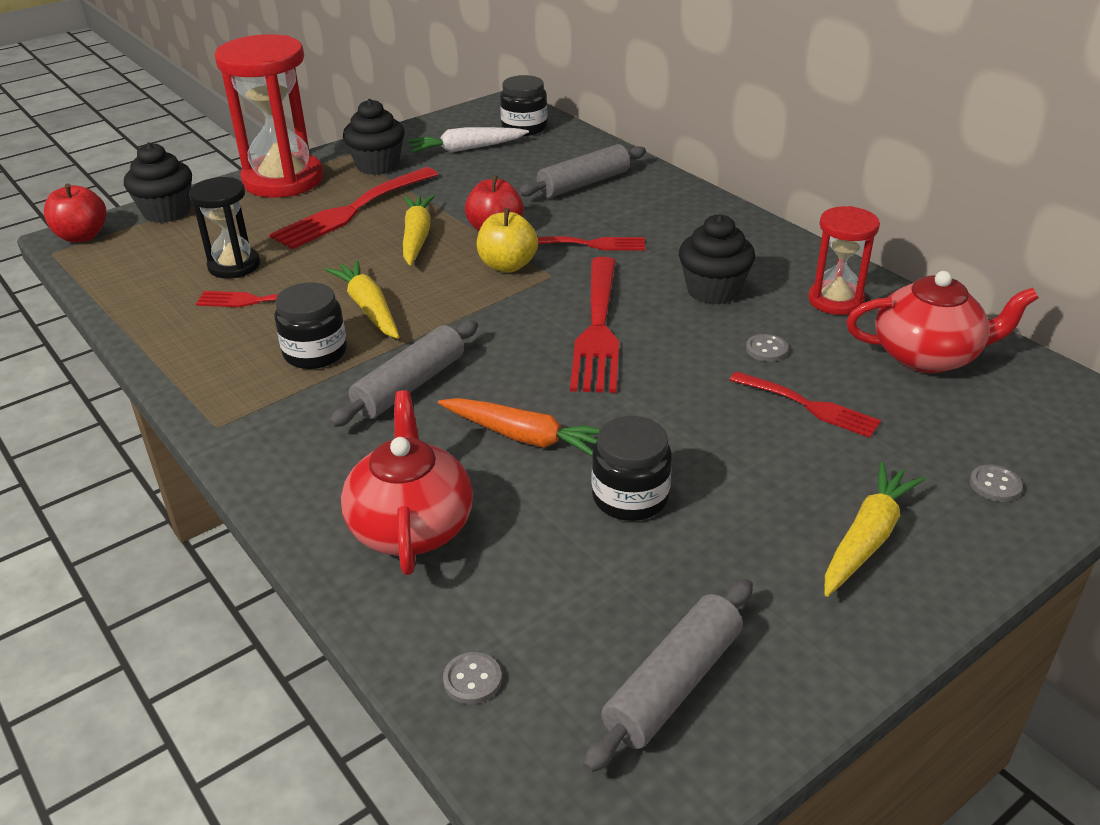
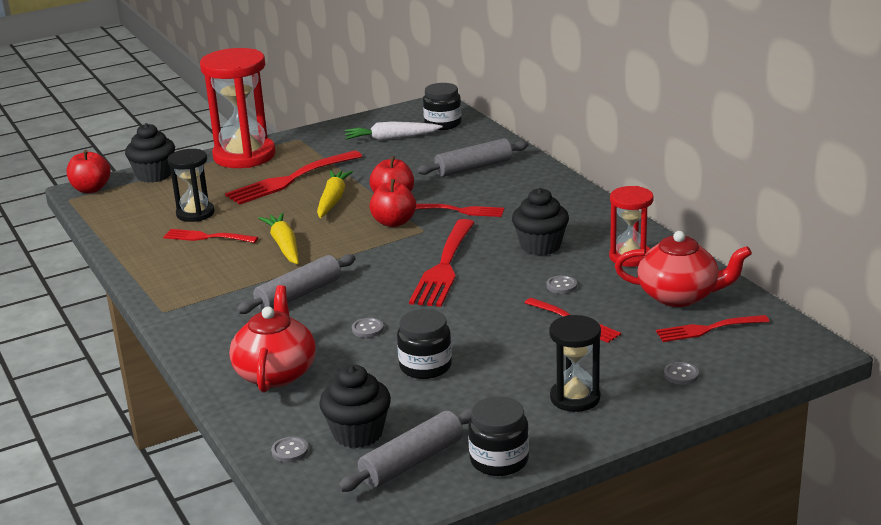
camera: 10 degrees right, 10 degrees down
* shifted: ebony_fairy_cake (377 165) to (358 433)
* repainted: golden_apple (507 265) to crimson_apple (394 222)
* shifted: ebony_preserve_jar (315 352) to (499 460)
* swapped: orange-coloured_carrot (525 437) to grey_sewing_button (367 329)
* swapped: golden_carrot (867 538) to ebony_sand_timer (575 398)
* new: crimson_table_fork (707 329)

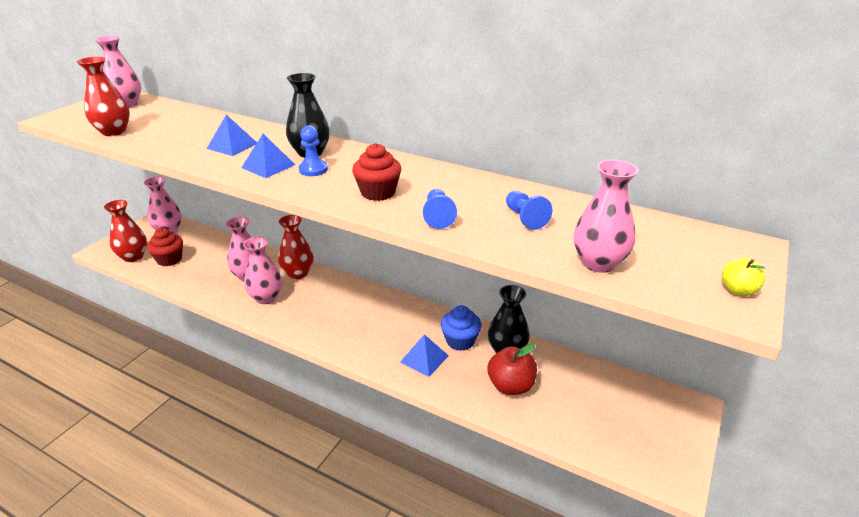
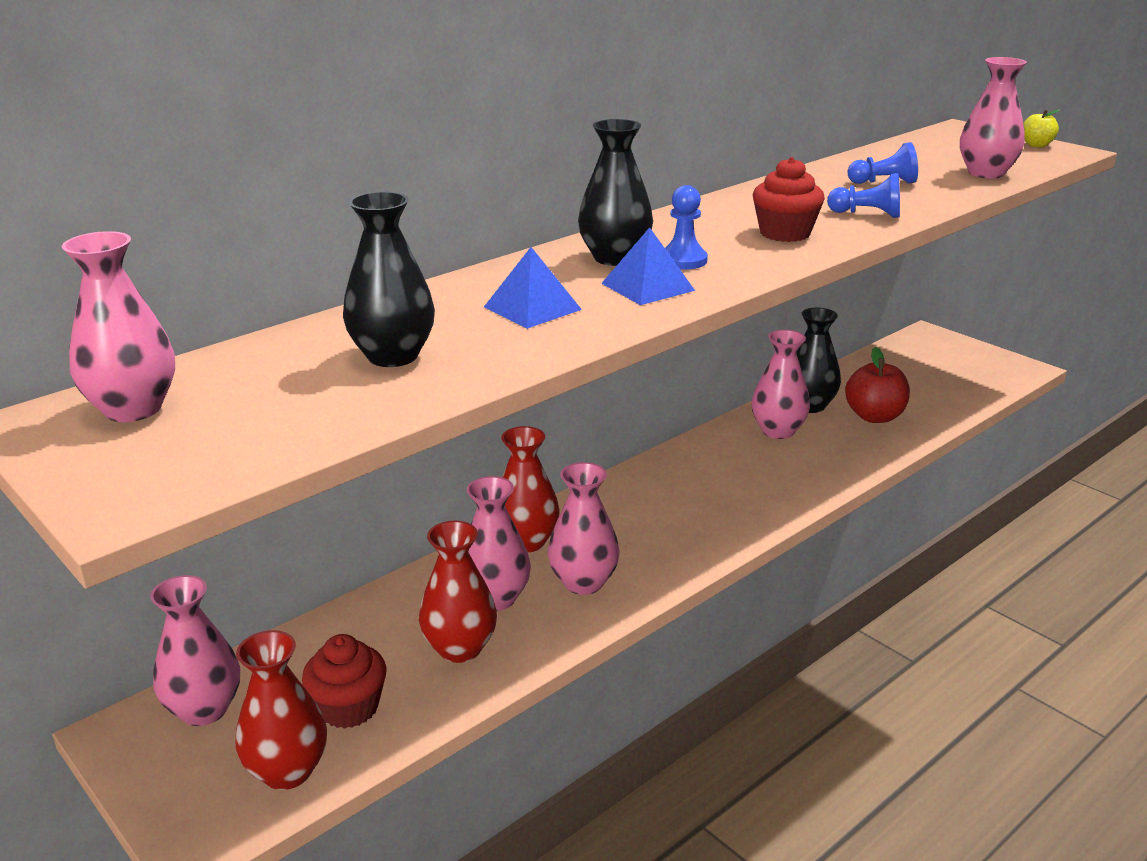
camera: 70 degrees left, 5 degrees down
* shifted: crimson_tall_vase (113 132) to (460 648)
* swapped: royal_blue_fairy_cake (460 341) to rose-pink_tall_vase (778 431)
* gone: royal_blue_pyramid_shape (424 359)
* new: ebony_tall_vase (393 356)

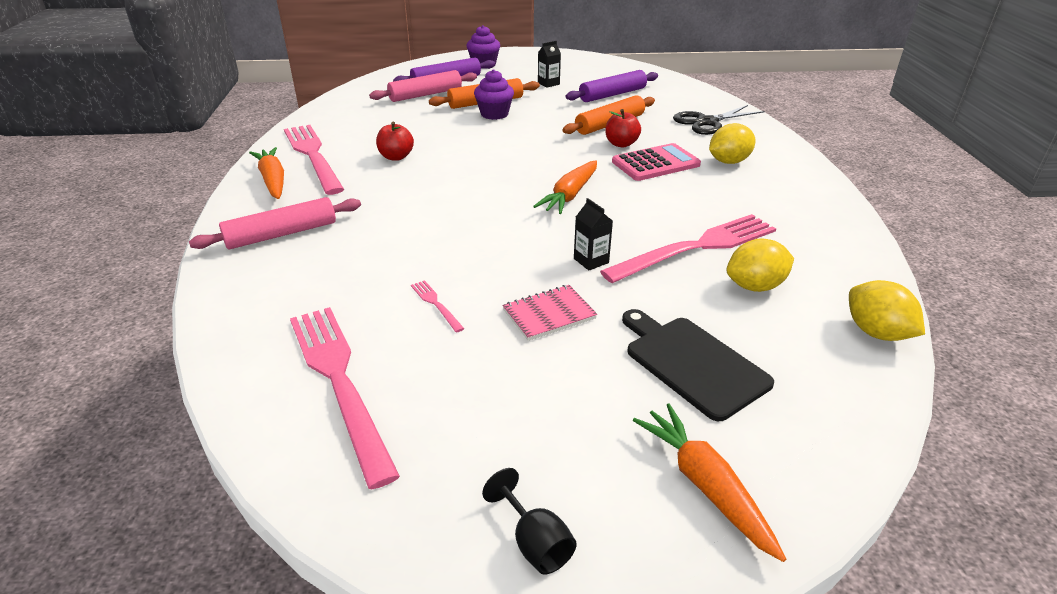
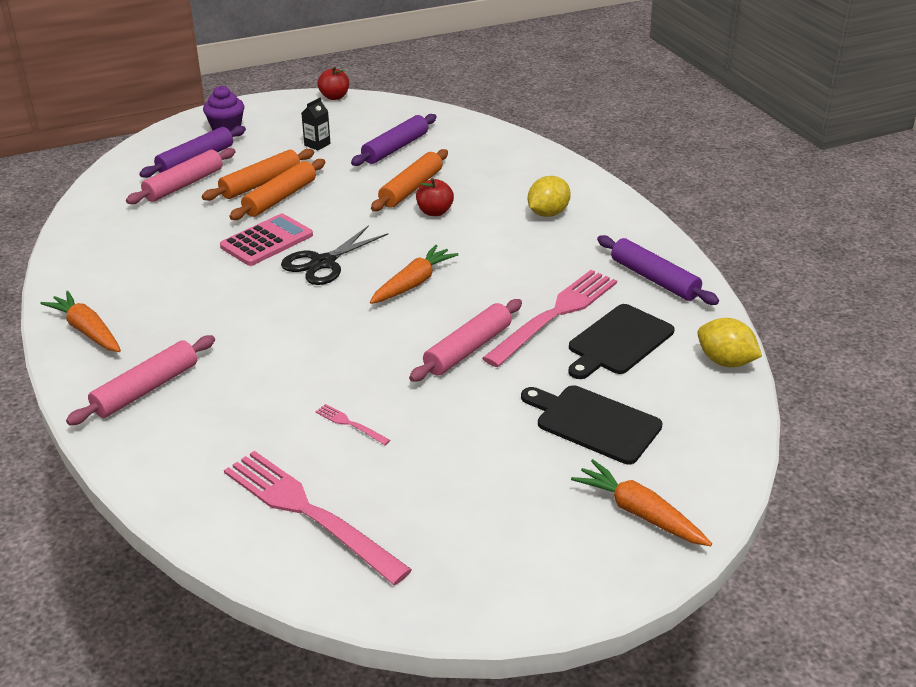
camera: 20 degrees left, 0 degrees up
* swapped: royal_purple_fairy_cake (494 114) to orange-coloured_rolling_pin (280 198)
* shifted: ebony_pair_of_scissors (707 122) to (323 263)
* shifted: crimson_apple (396 157) to (334 97)
* gone: rose-pink_table_fork (313 156)
* shifted: rose-pink_calculator (655 163) to (267 241)
* rotated: orange-coloured_carrot (570 195) = (413 283) 150 degrees counterclockwise
* swapped: ebony_juice_carton (591 261) to rose-pink_rolling_pin (467 349)
* swapped: golden_toy_lemon (755 286) to ebony_cutting_board (618 342)
* gone: rose-pink_exercise_book (549 314)
* gone: ebony_chalice (535 542)
* new: royal_purple_rolling_pin (654 279)

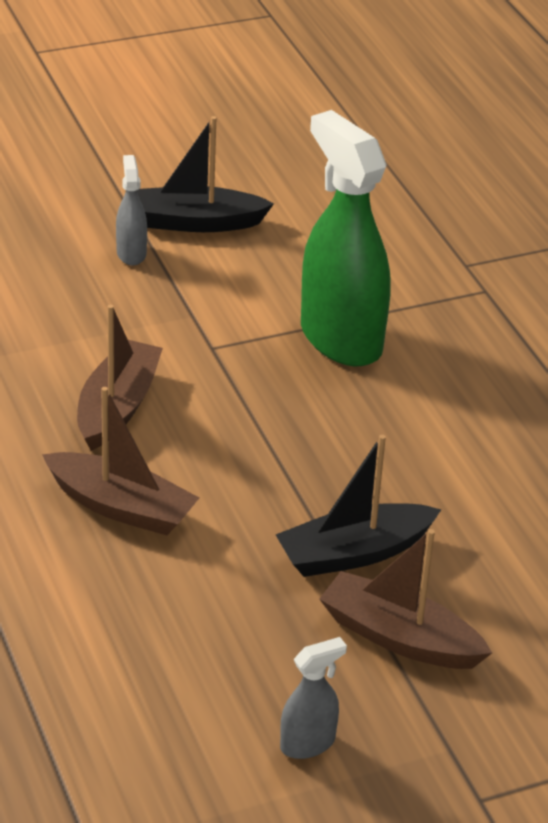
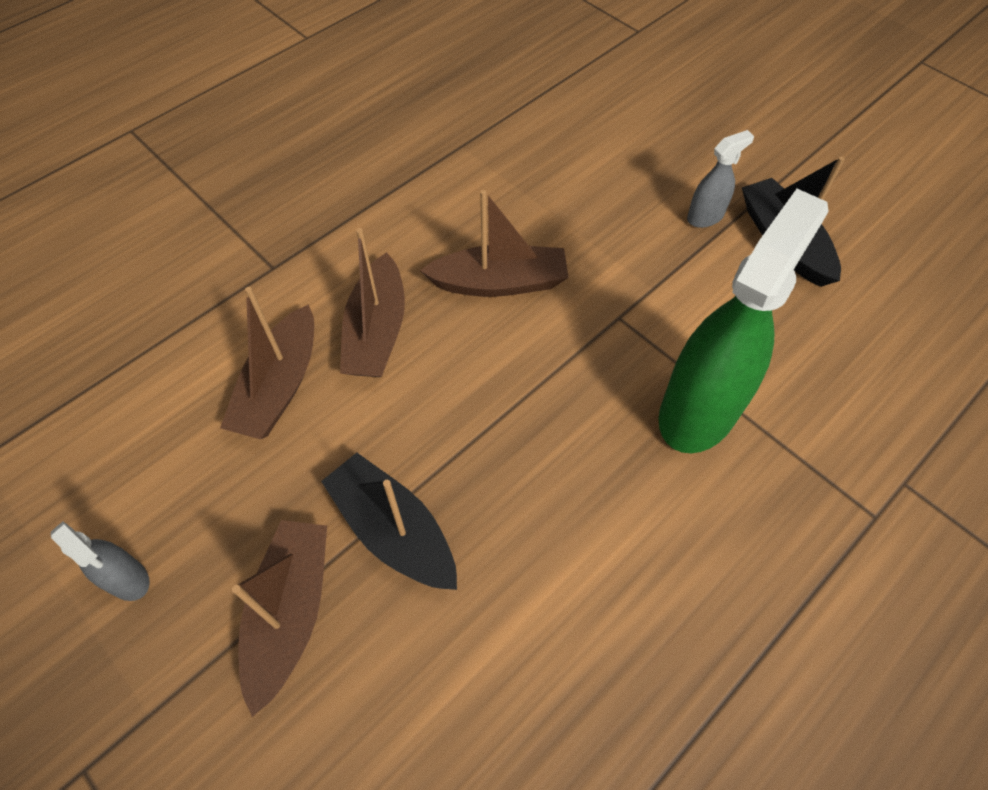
camera: 70 degrees right, 20 degrees up
* new: brown_sailboat (280 386)

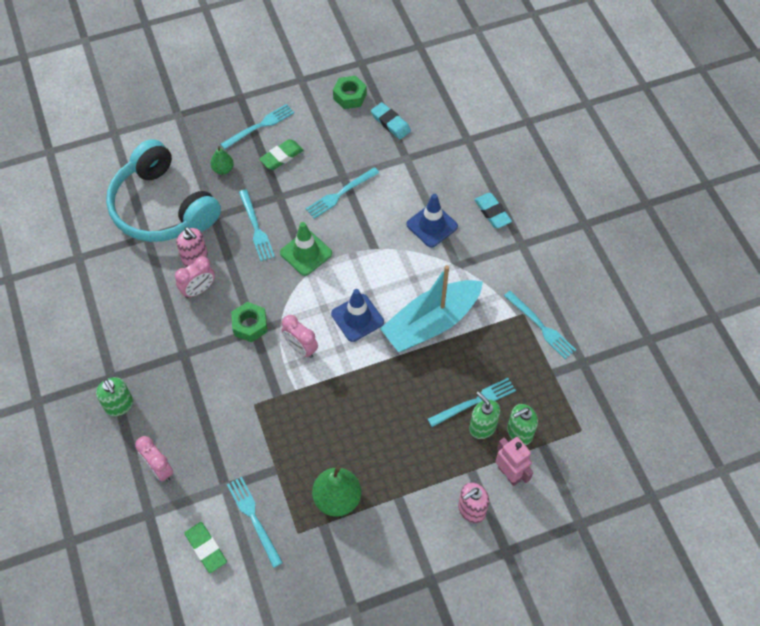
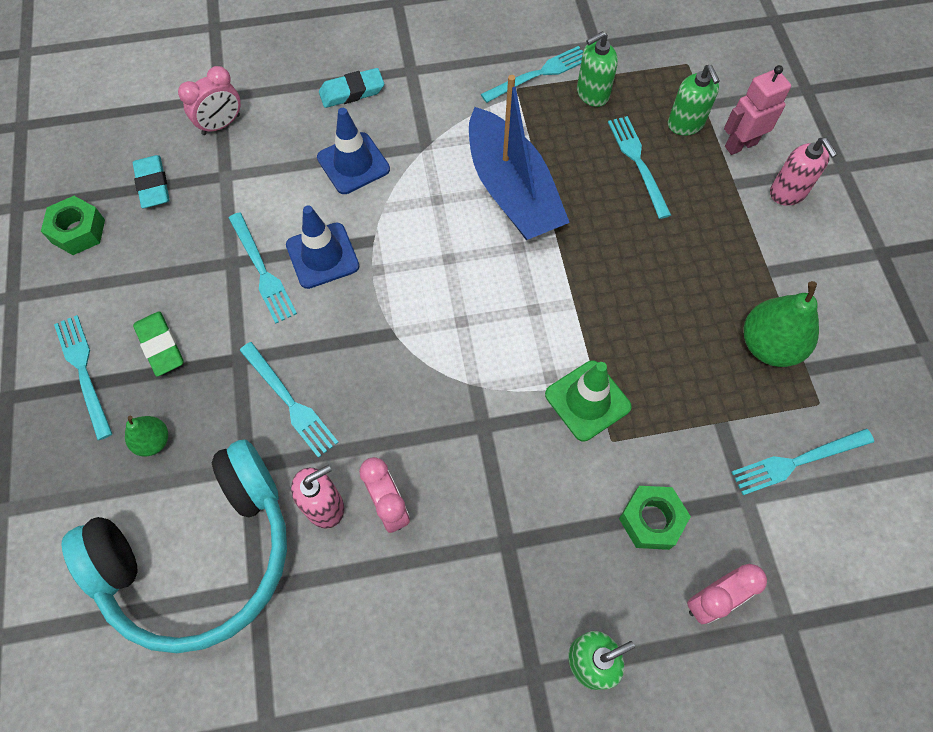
camera: 80 degrees left, 5 degrees up
* rotated: teal_eraser (390 123) = (153 185) 75 degrees counterclockwise
* rotated: teal_table_fork (256 227) = (289 401) 60 degrees clockwise
* shifted: emerald_road_cone (306 253) to (587 400)
* repainted: teal_sailboat (431 323) to royal_blue_sailboat (512 190)
* shifted: royal_blue_road_cone (357 318) to (322 256)
* shifted: emerald_hexagon_nut (250 325) to (651 520)
* shifted: rose-pink_alarm_clock (301 348) to (221 125)
* shifted: emerald_soap_dispenser (482 427) to (592 94)
* gone: emerald_eraser (206 548)

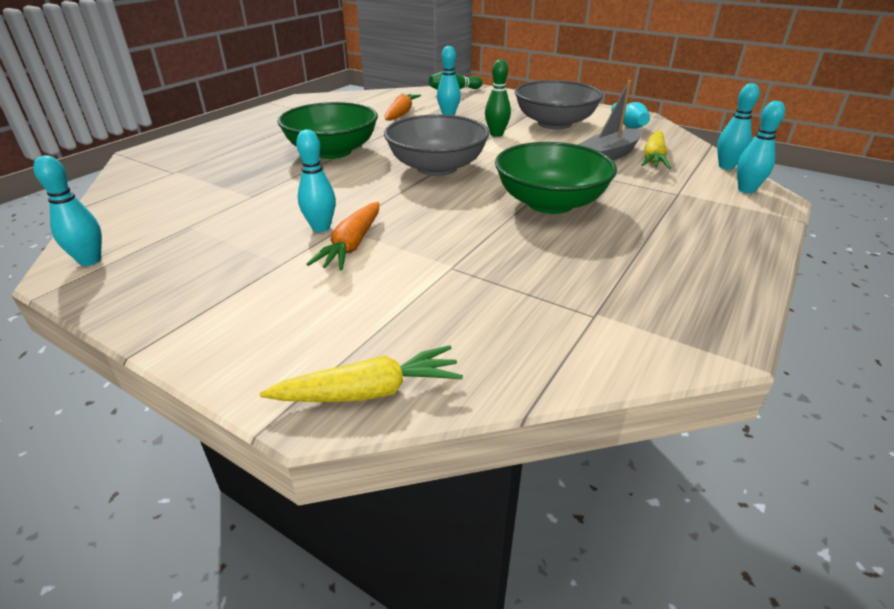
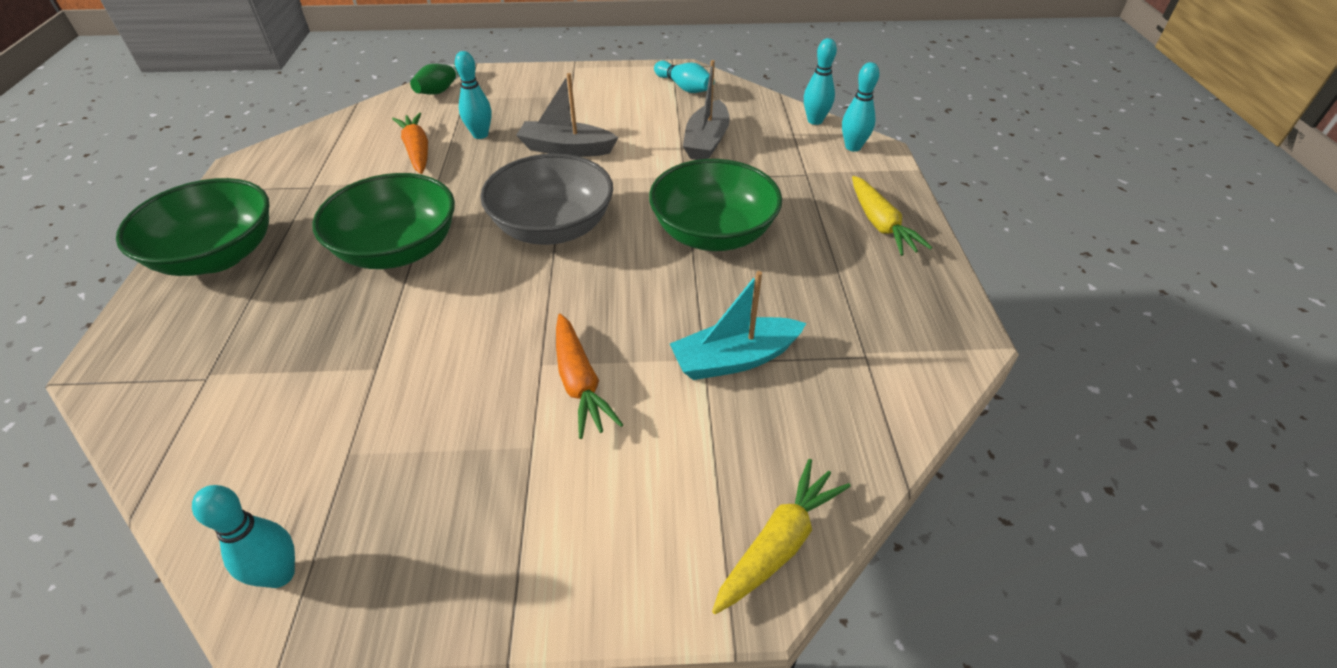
camera: 35 degrees left, 10 degrees up
* swapped: emerald_skittle (496 134) to grey_sailboat (566 149)
* gone: grey_deep_dish (554 123)
* gone: teal_skittle (321 228)
* shifted: golden_carrot (653 158) to (880 224)
* new: emerald_deep_dish (218 256)
* new: teal_sailboat (734 359)

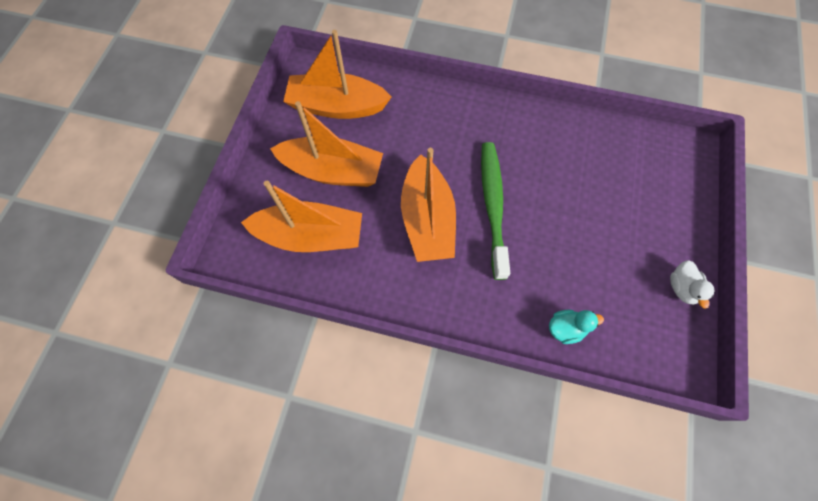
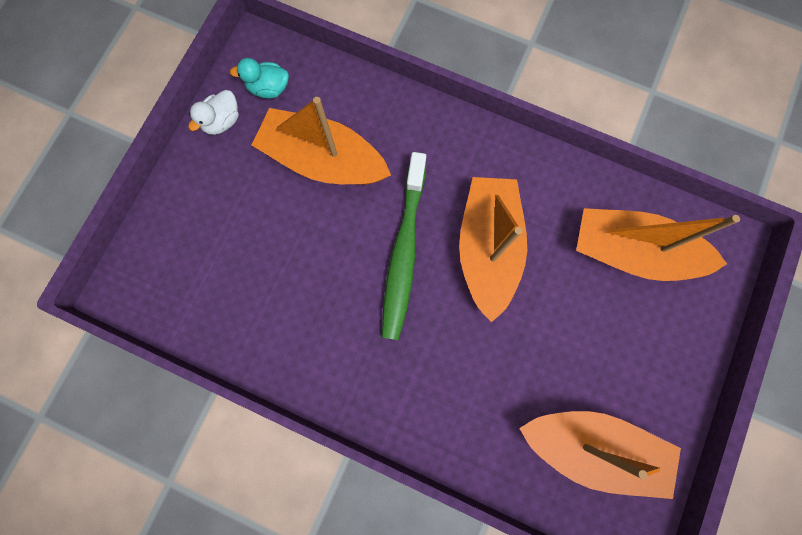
camera: 170 degrees left, 10 degrees up
* shifted: orange-coloured_sailboat (333 171) to (323 160)
* rotated: pure_white_toy_duck (681 288) = (222 121) 150 degrees counterclockwise
* shifted: teal_toy_duck (565 328) to (269 88)

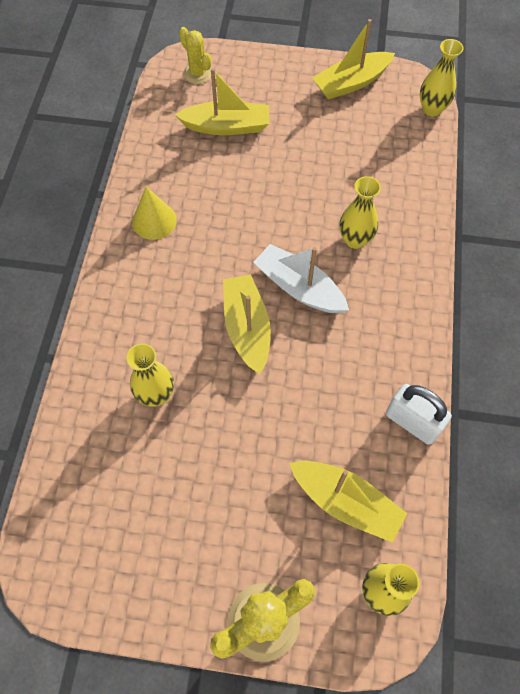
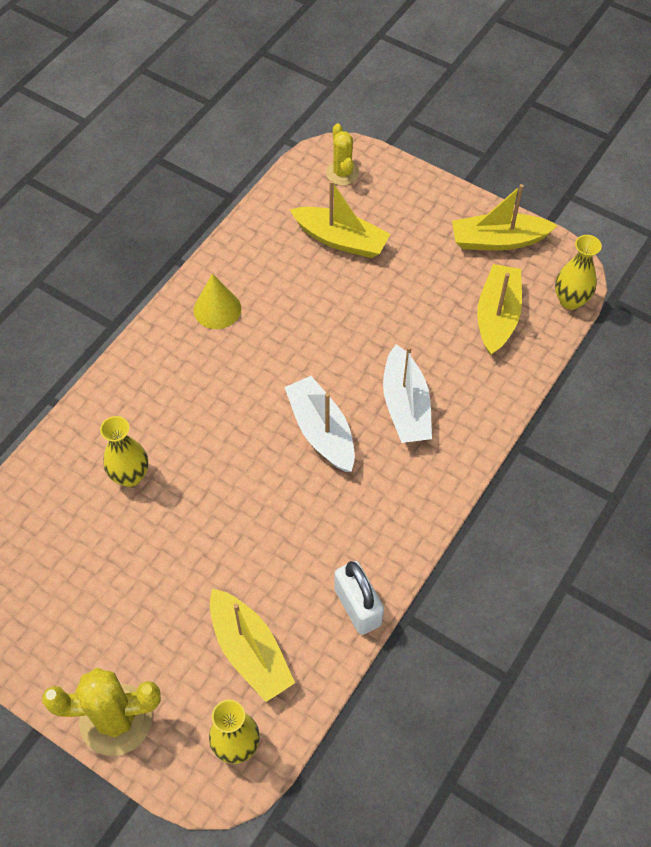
camera: 25 degrees right, 5 degrees down
* swapped: golden_tall_vase (355 240) to pure_white_sailboat (405 406)
* shifted: golden_sailboat (247 328) to (497 316)

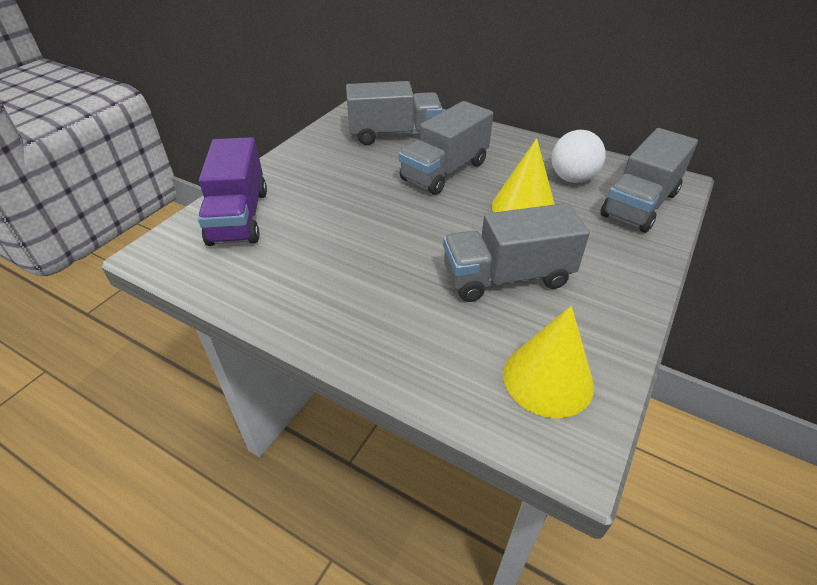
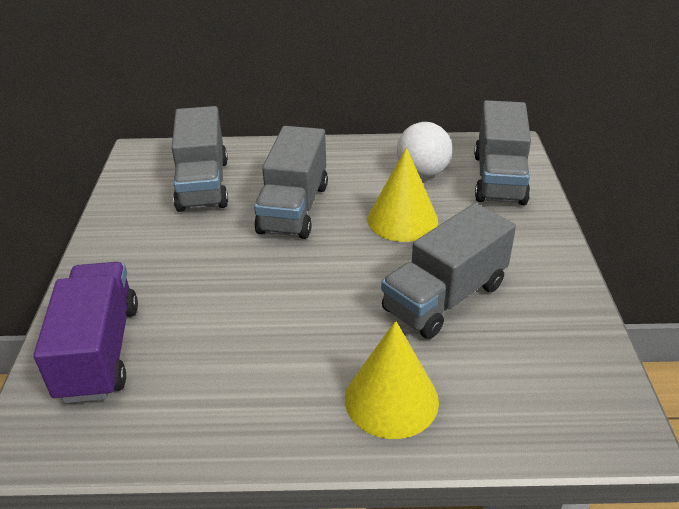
camera: 30 degrees left, 5 degrees down
* rotated: grey_truck (394 134) = (203 184) 120 degrees clockwise
* rotated: royal_purple_truck (239 217) = (99 351) 150 degrees counterclockwise
* shifted: golden_solid_cone (548 379) to (391 399)

